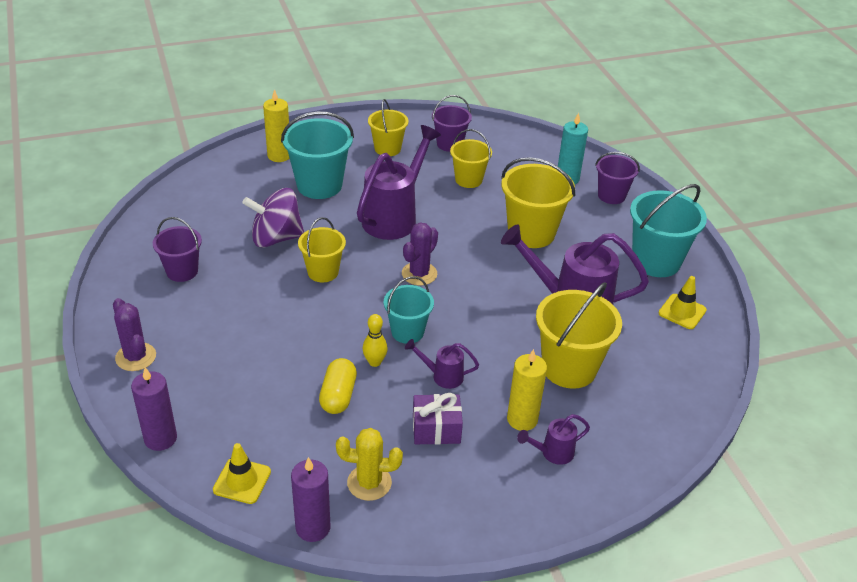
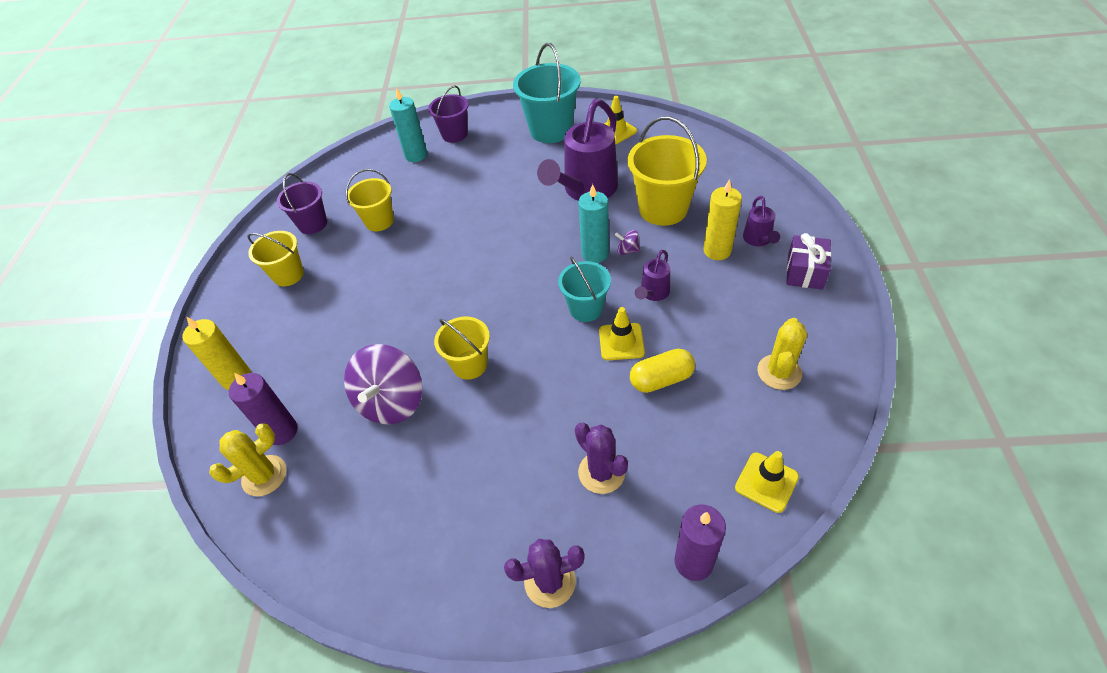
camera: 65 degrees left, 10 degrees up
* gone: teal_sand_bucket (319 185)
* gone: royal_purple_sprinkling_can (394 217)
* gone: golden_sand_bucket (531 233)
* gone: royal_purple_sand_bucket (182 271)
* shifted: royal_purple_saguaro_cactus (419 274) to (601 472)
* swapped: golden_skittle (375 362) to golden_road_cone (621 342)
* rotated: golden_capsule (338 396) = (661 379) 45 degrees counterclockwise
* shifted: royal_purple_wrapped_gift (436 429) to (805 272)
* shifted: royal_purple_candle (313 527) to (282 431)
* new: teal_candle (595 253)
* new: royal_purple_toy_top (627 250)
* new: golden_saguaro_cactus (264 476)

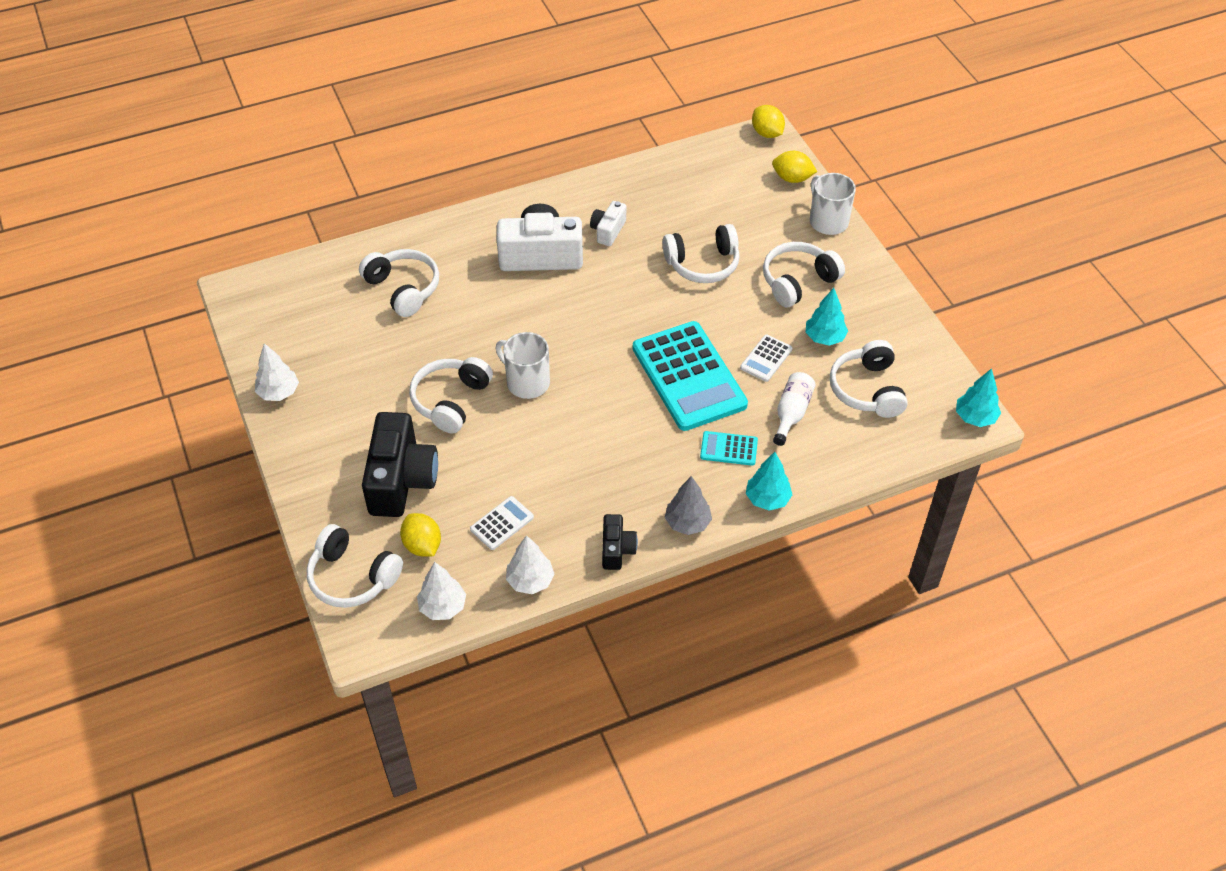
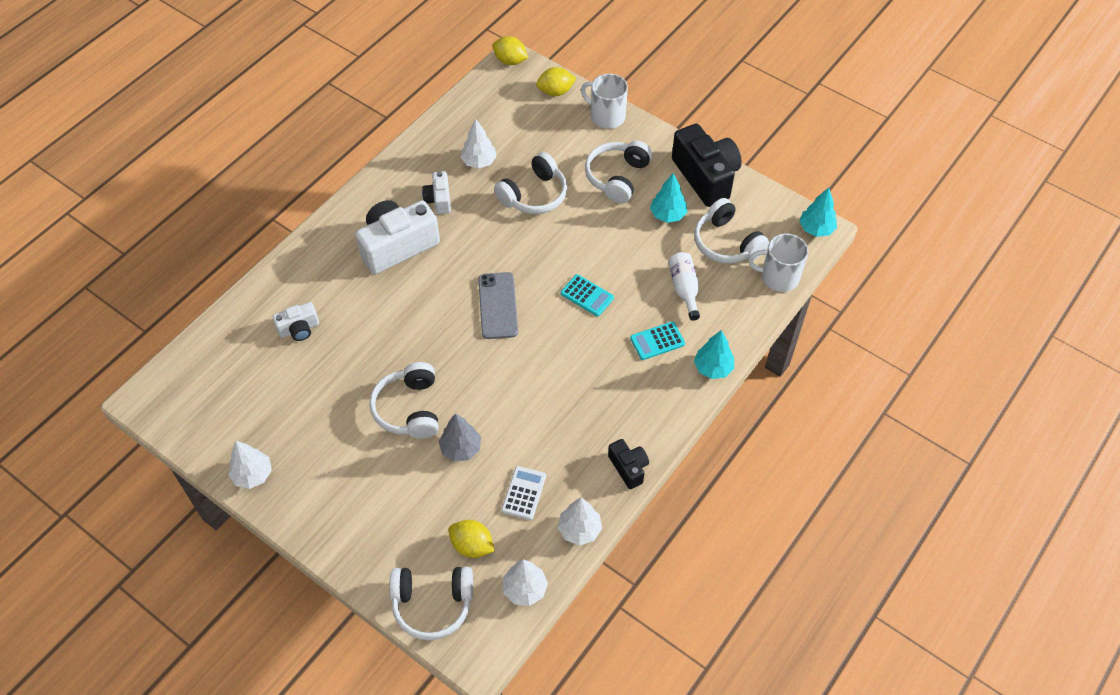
camera: 30 degrees left, 5 degrees up
* swapped: pure_white_headset (403 289) to pure_white_camera (299 329)
* scaled: teal_calculator (688 376) = (587 296) x0.44
* shifted: pure_white_coffee_mug (526 382) to (778 277)
* gone: pure_white_calculator (766 358)
* shifted: ebony_camera (401 480) to (705 177)
* shifted: grey_tree (687 523) to (461 448)
* new: pure_white_tree (479 162)
* new: grey_smartphone (498 305)

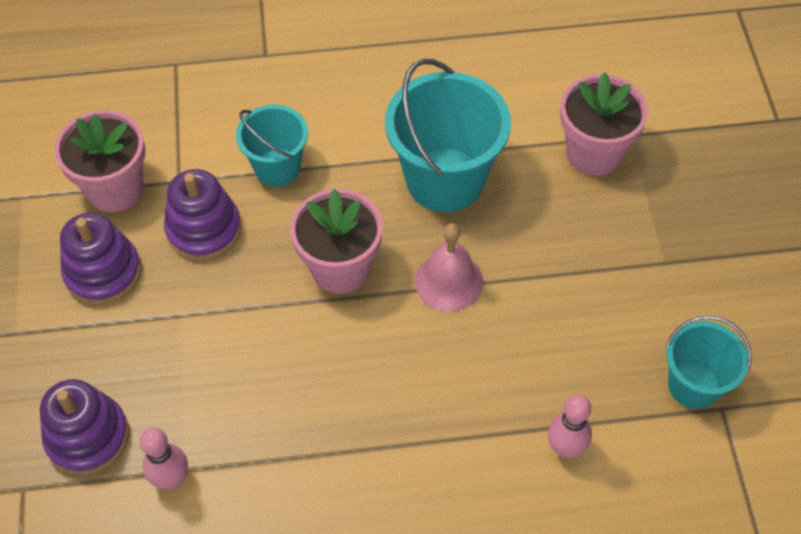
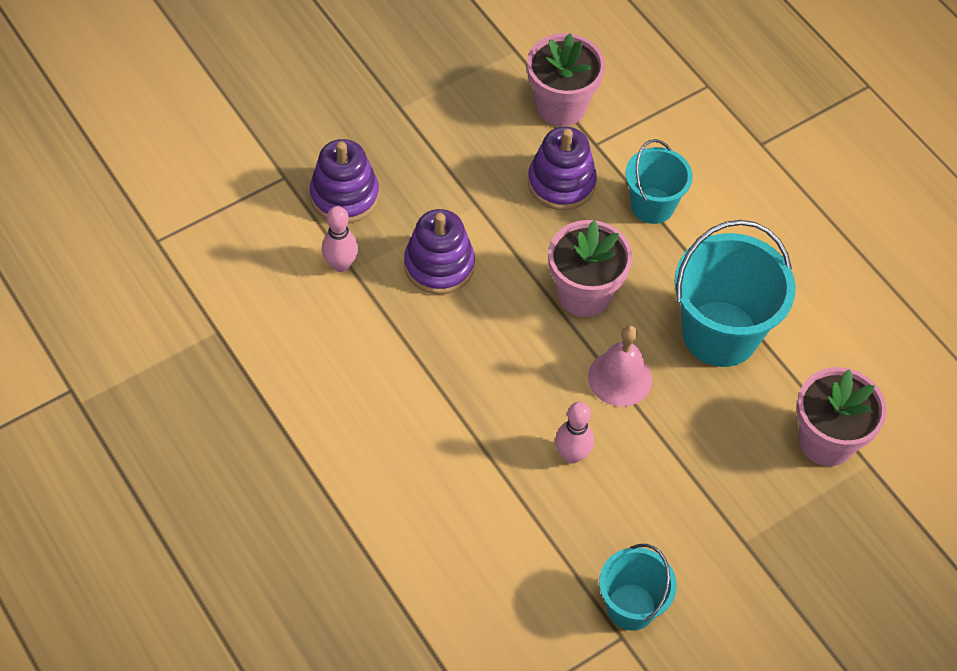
camera: 60 degrees right, 0 degrees up
* shifted: royal_purple_ring_stacker (103 272) to (439 265)
* shifted: rose-pink_skittle (565 448) to (572 455)

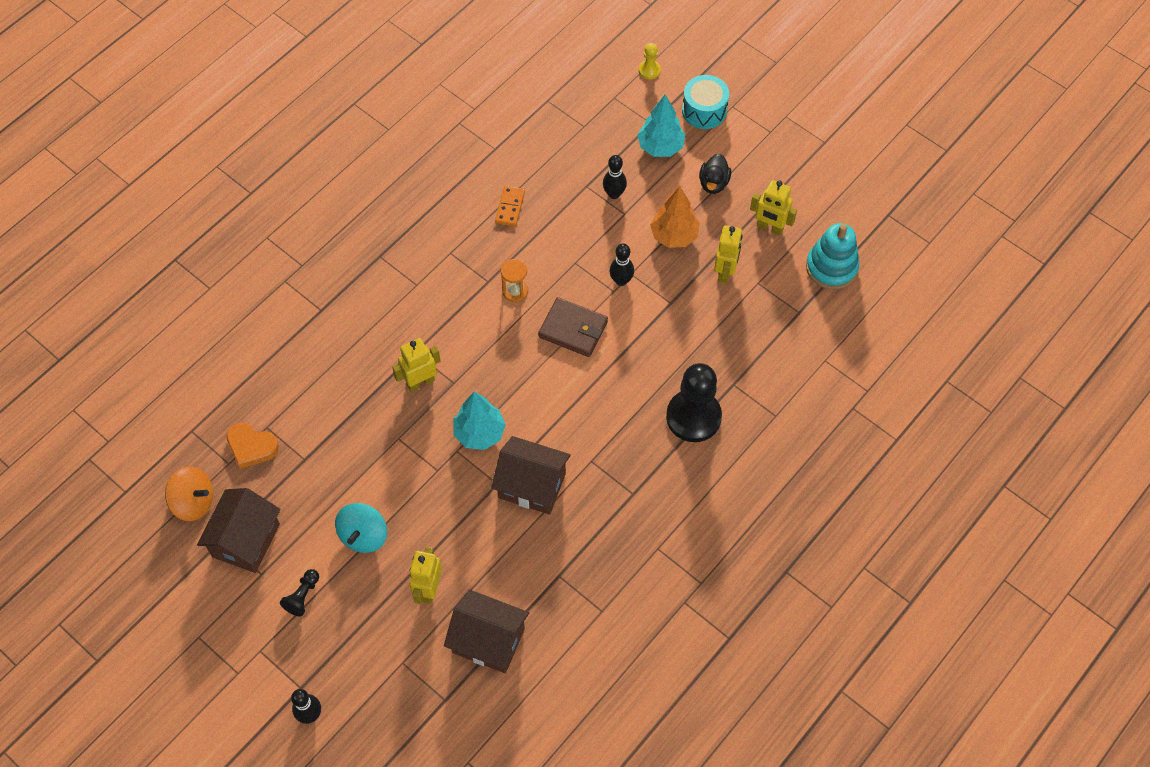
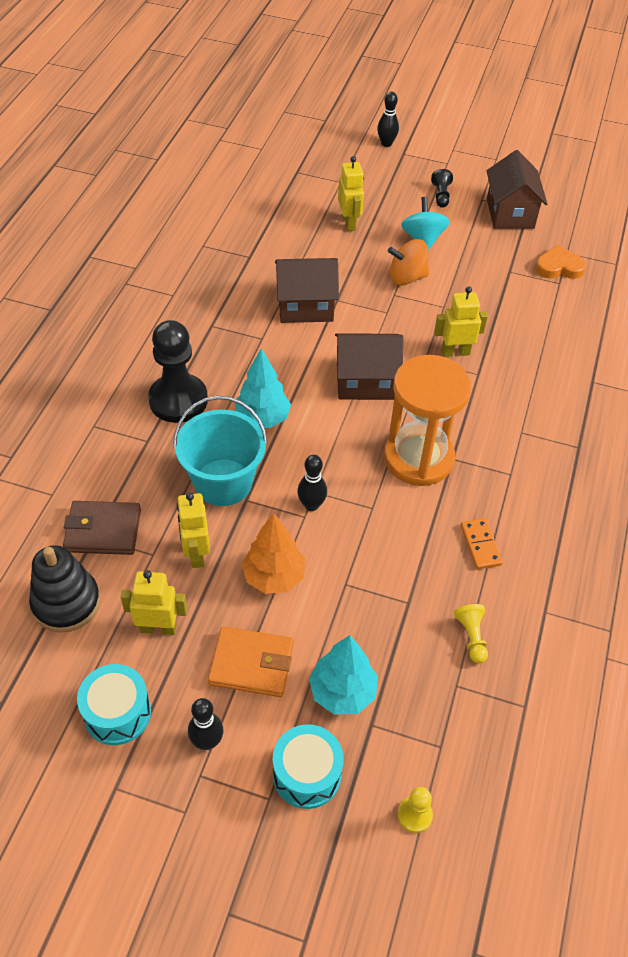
camera: 155 degrees right, 10 degrees down
* swapped: ebony_toy_duck (713 183) to orange-coloured_wallet (251 664)
* shifted: ebony_skittle (614 194) to (207 741)
* repainted: teal_ring_stacker (831 267) to ebony_ring_stacker (66 603)
* scaled: orange-coloured_sand_timer (515 291) = (418 458) x2.38
* shifted: brown_wallet (573 329) to (103 530)
* rotated: golden_robot (420 382) = (455 352) 135 degrees counterclockwise
* shifted: teal_tree (479 433) to (262 418)
* shifted: orange-coloured_toy_top (194 502) to (407 277)
* shifted: brown_house (488 640) to (365 382)
* new: teal_sand_bucket (223 482)
* new: golden_game_pawn (471 637)
* new: teal_drum (117 713)

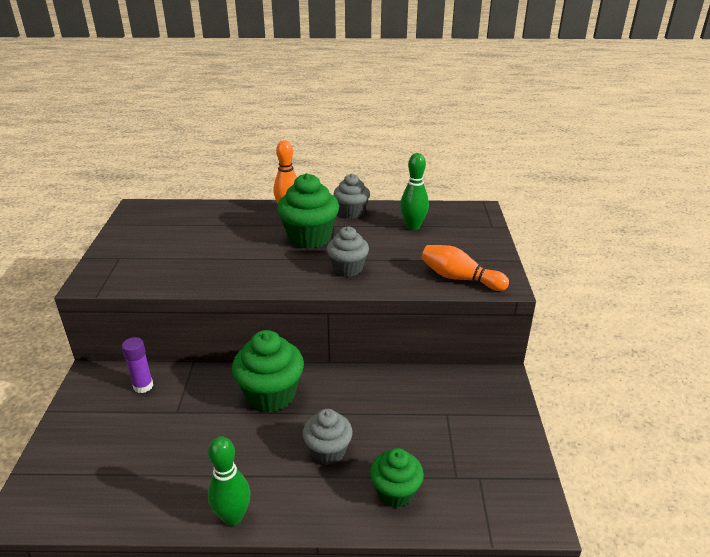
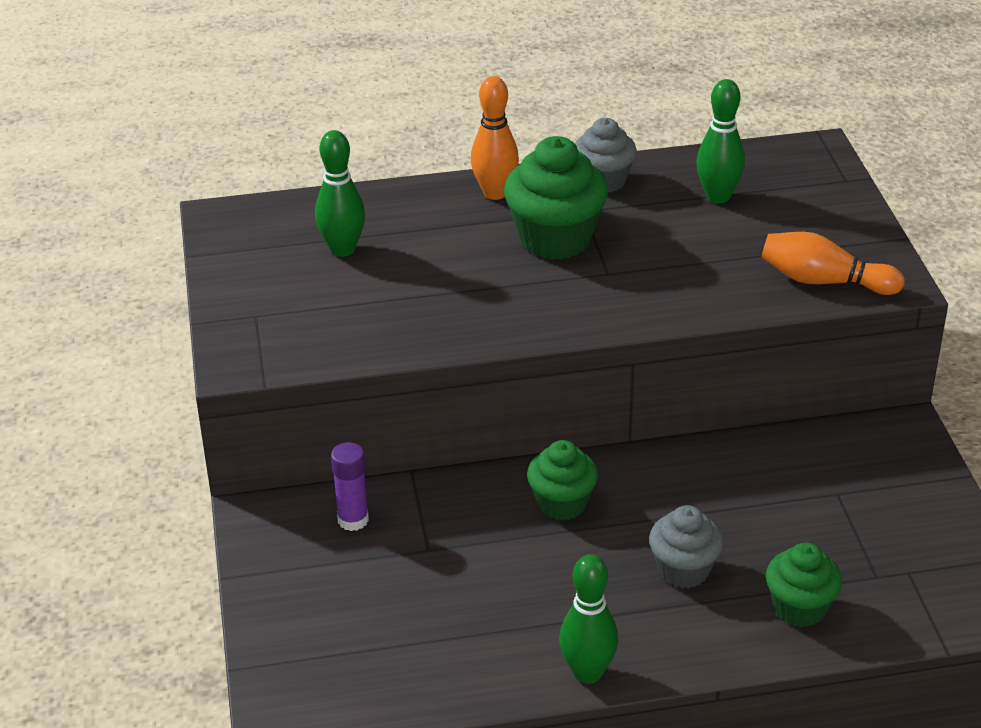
camera: 10 degrees left, 5 degrees up
* gone: grey_fairy_cake (348 268)
* scaled: emerald_fairy_cake (271 394) = (562 503) x0.64
* new: emerald_skittle (342 249)

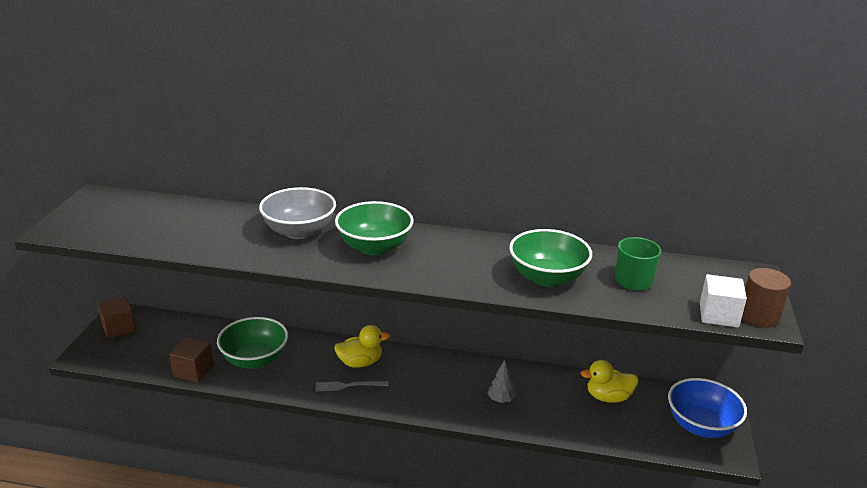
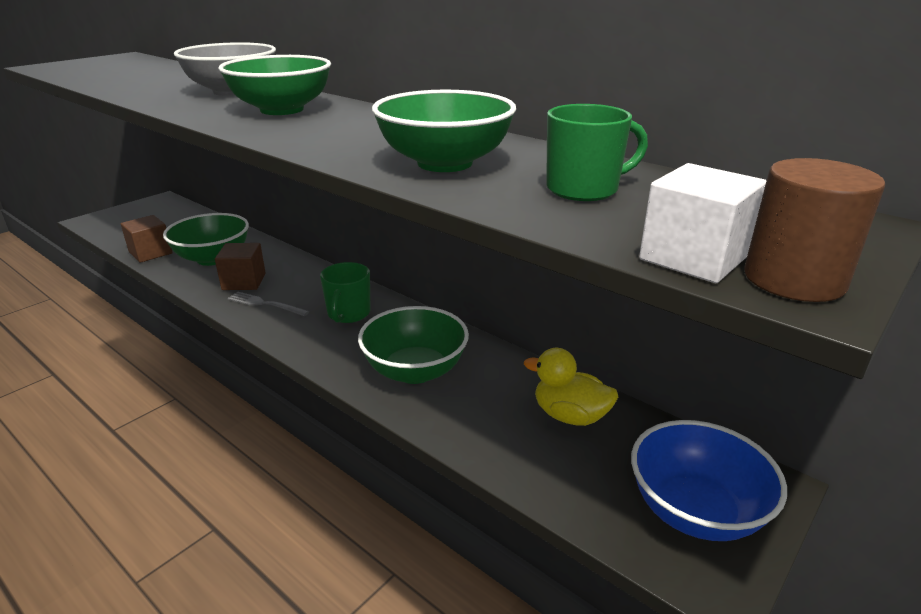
camera: 30 degrees right, 0 degrees up
* shifted: brown_cube (119 328) to (244 282)
* gone: golden_toy_duck (360 362)
* swapped: grey_tree (501 400) to emerald_deep_dish (415 370)
* new: emerald_coffee_mug (348 314)

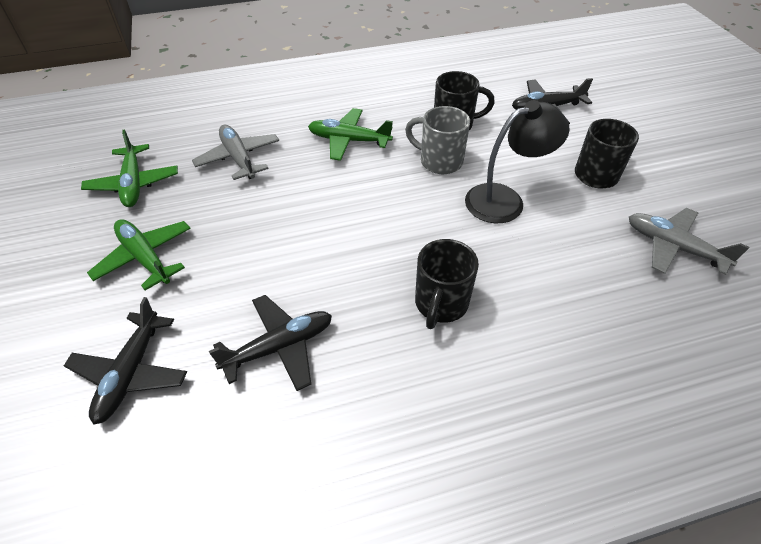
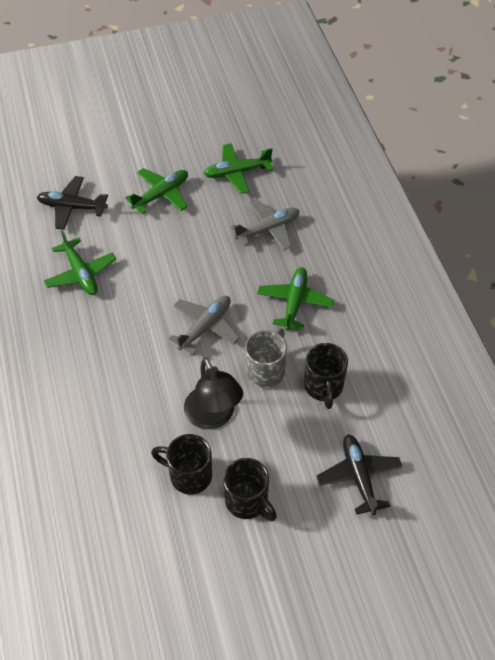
camera: 90 degrees right, 5 degrees up
* shifted: grey_plane (673 247) to (205 327)
* shifted: ebony_coffee_mug (440 304) to (189 475)
* repainted: ebony_plane (280 347) to emerald_plane (81 274)

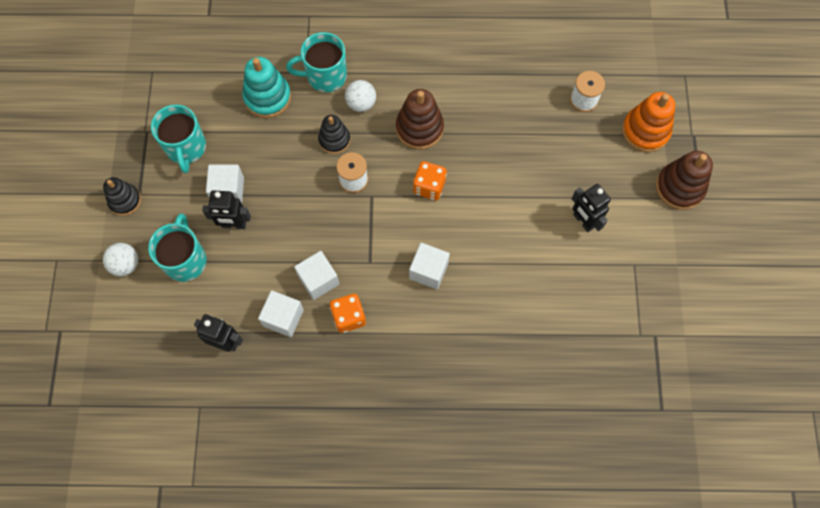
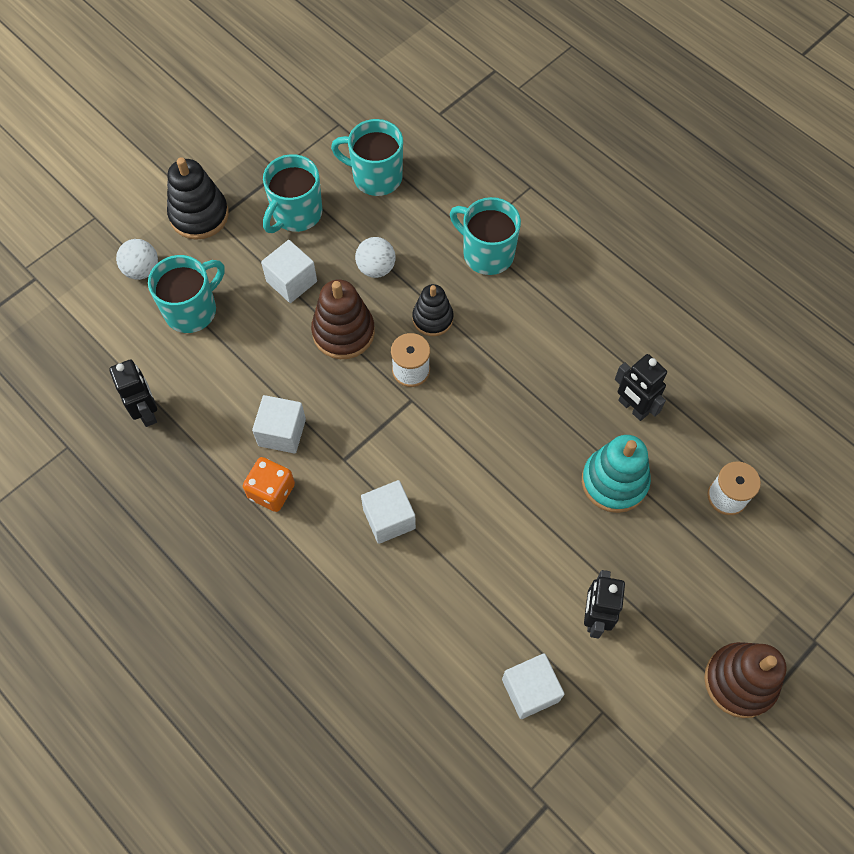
camera: 45 degrees right, 5 degrees down
* shifted: teal_ring_stacker (267 97) to (614 481)
* shifted: pure_white_play_ball (361 103) to (376 268)
* shifted: brown_ring_stacker (419 128) to (343 332)
* gone: orange-coloured_ring_stacker (645 131)
* gone: orange-coloured_die (429 186)
* scaled: ebony_ring_stacker (125 200) = (199 215) x1.52
* shifted: ebony_robot (234 224) to (632 407)
* shifted: pure_white_cube (283 318) to (530 690)
* new: teal_coffee_mug (376 177)

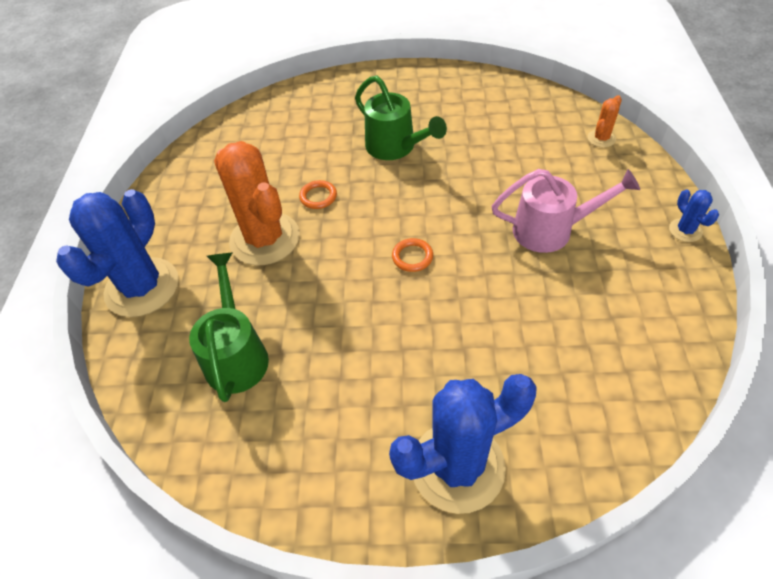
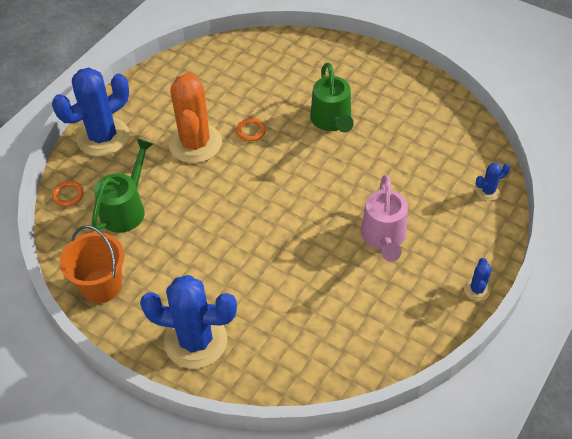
camera: 30 degrees right, 0 degrees up
* repainted: orange-coloured_saguaro_cactus (601 138) to royal_blue_saguaro_cactus (488 191)
* rotated: rose-pink_sprinkling_can (552 230) = (384 238) 60 degrees clockwise
* shifted: orange-coloured_ring (412 257) to (68 195)
* new: orange-coloured_sand_bucket (101 285)

